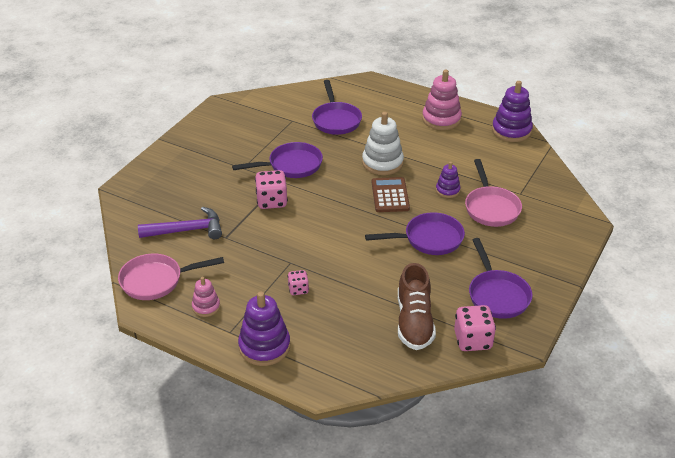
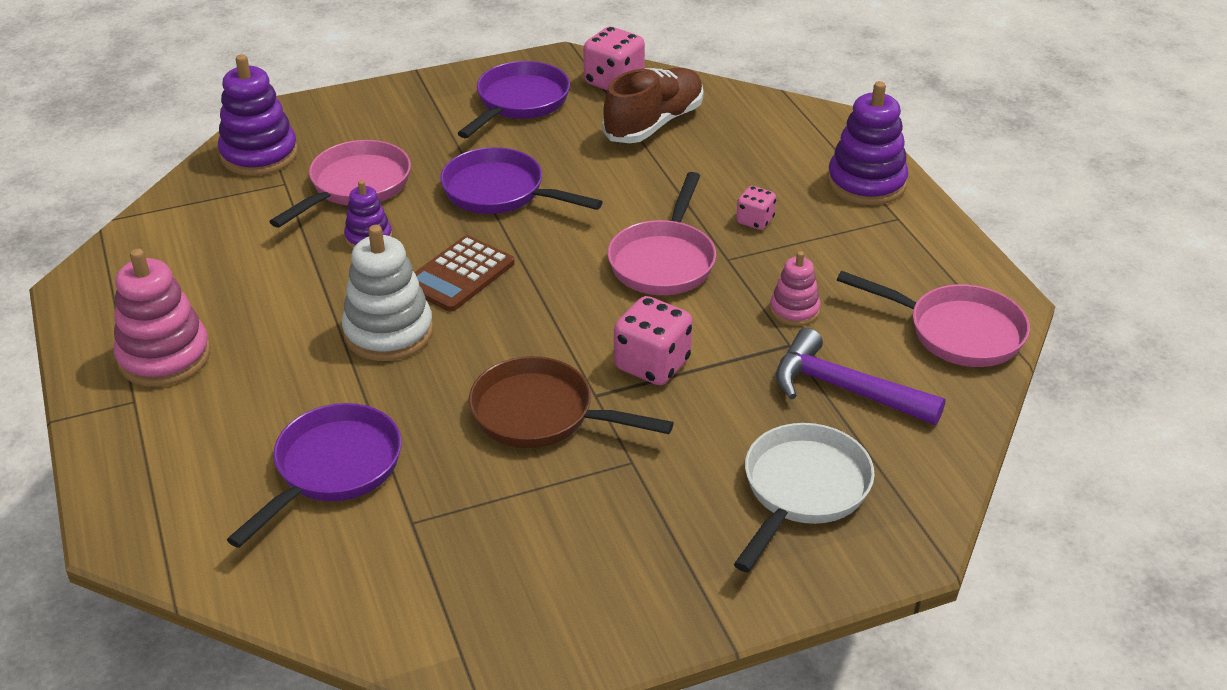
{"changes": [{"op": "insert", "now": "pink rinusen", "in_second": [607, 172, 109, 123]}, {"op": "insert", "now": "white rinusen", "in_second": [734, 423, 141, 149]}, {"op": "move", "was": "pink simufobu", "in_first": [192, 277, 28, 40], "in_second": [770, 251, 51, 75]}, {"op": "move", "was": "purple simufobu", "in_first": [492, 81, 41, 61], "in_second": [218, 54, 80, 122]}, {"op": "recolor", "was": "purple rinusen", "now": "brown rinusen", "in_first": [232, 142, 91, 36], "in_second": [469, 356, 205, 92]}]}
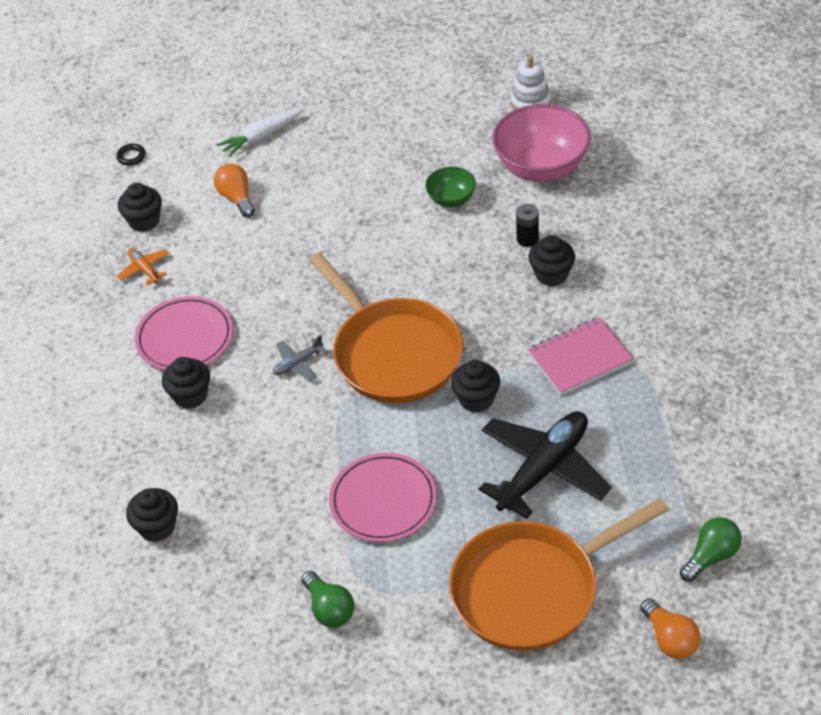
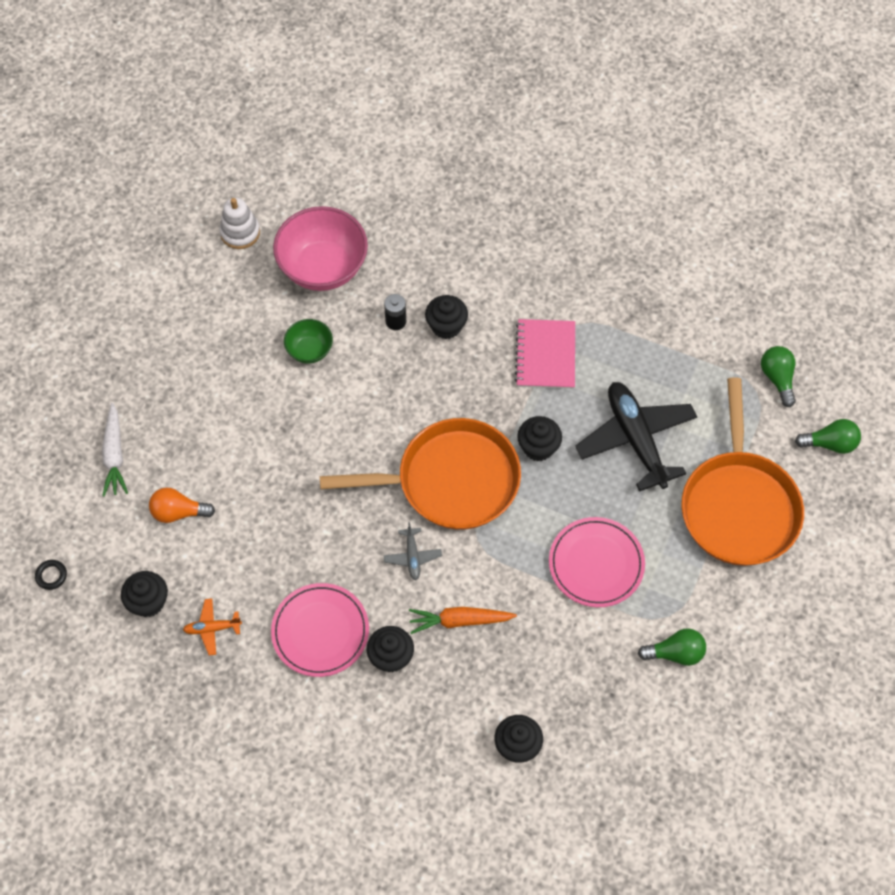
{"changes": [{"op": "insert", "now": "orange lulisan", "in_second": [409, 607, 108, 27]}, {"op": "recolor", "was": "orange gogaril", "now": "green gogaril", "in_first": [640, 598, 60, 61], "in_second": [795, 419, 66, 35]}]}
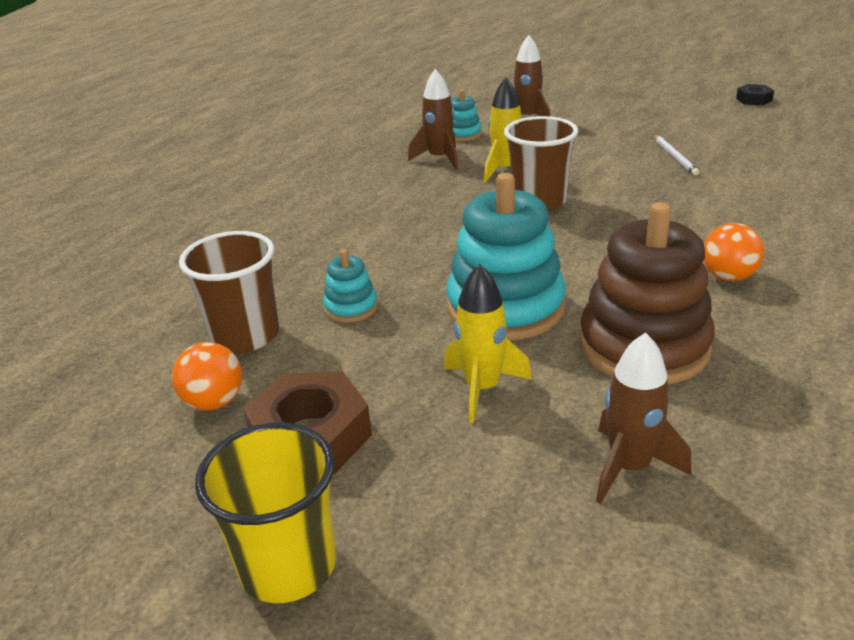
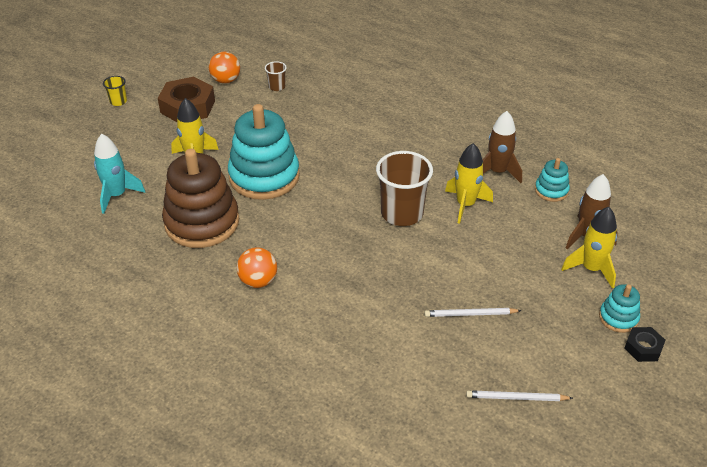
{"changes": [{"op": "insert", "now": "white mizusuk", "in_second": [466, 391, 107, 10]}, {"op": "insert", "now": "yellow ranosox", "in_second": [561, 207, 56, 82]}, {"op": "move", "was": "turquoise simufobu", "in_first": [323, 249, 55, 74], "in_second": [599, 284, 41, 49]}, {"op": "move", "was": "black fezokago", "in_first": [736, 84, 38, 22], "in_second": [624, 327, 42, 35]}, {"op": "recolor", "was": "brown ranosox", "now": "turquoise ranosox", "in_first": [596, 332, 95, 172], "in_second": [94, 134, 51, 80]}, {"op": "resize", "was": "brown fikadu", "in_first": [179, 231, 100, 122], "in_second": [265, 61, 22, 30], "ratio": 0.47}, {"op": "resize", "was": "yellow fikadu", "in_first": [195, 422, 141, 181], "in_second": [103, 76, 24, 30], "ratio": 0.47}]}
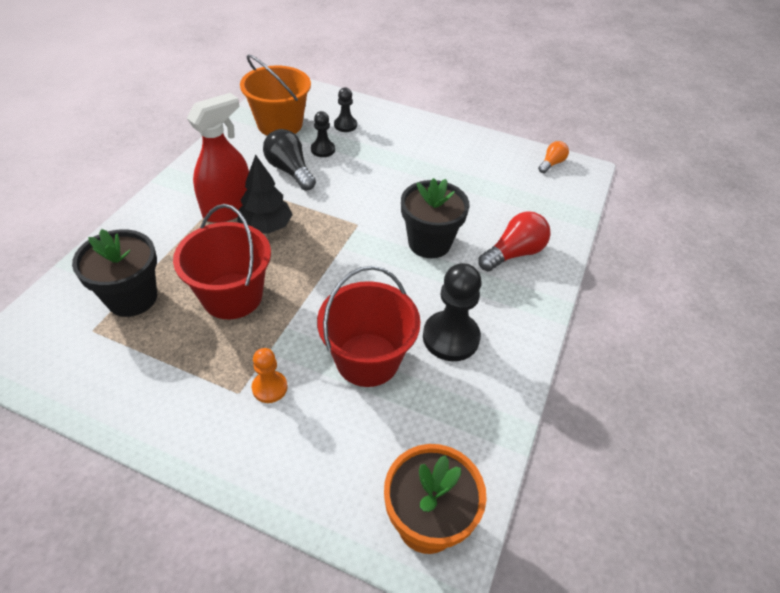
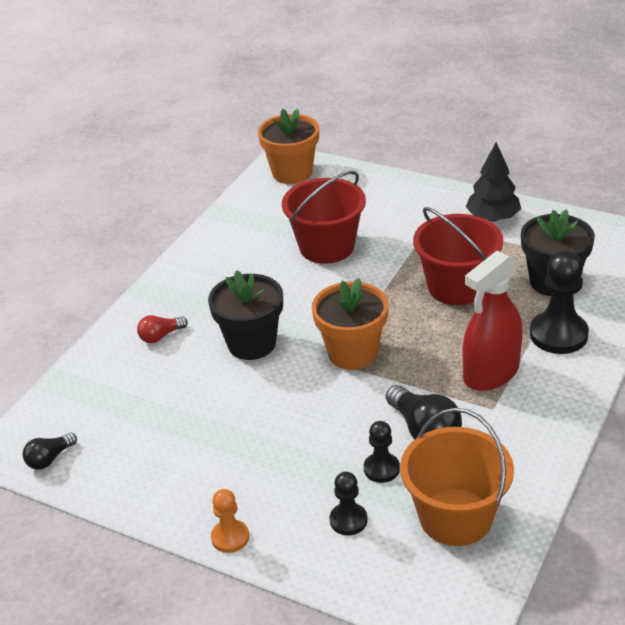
{"changes": [{"op": "insert", "now": "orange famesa", "in_second": [312, 278, 76, 92]}, {"op": "move", "was": "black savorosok", "in_first": [237, 155, 56, 79], "in_second": [466, 142, 55, 80]}, {"op": "move", "was": "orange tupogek", "in_first": [252, 348, 35, 55], "in_second": [211, 489, 38, 64]}, {"op": "move", "was": "black tupogek", "in_first": [423, 263, 59, 98], "in_second": [530, 250, 59, 104]}, {"op": "recolor", "was": "orange gogaril", "now": "black gogaril", "in_first": [538, 141, 31, 32], "in_second": [23, 433, 54, 37]}, {"op": "resize", "was": "red gogaril", "in_first": [478, 211, 73, 60], "in_second": [137, 315, 51, 28], "ratio": 0.59}]}
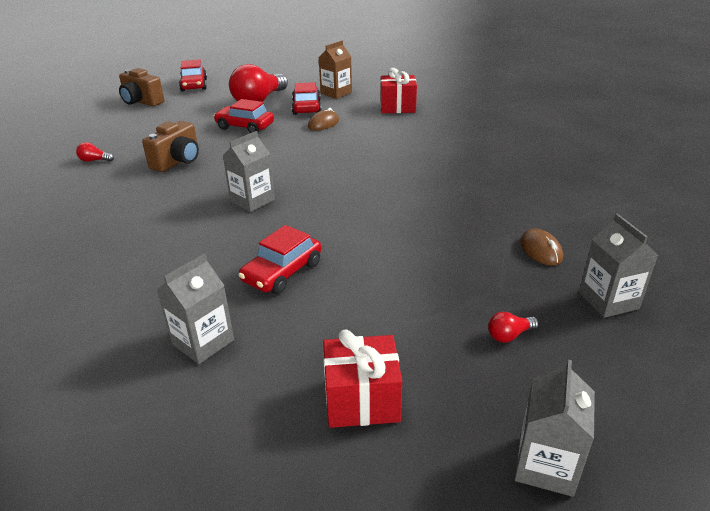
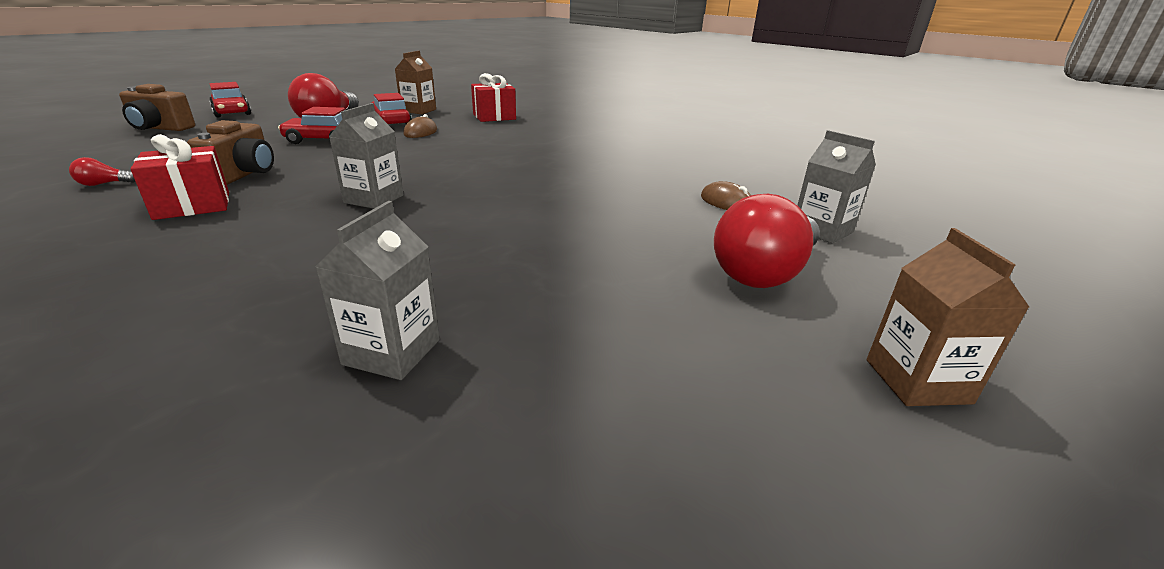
{"changes": [{"op": "delete", "was": "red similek", "in_first": [239, 225, 82, 69]}, {"op": "move", "was": "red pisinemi", "in_first": [323, 330, 79, 98], "in_second": [130, 134, 99, 86]}, {"op": "recolor", "was": "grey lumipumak", "now": "brown lumipumak", "in_first": [514, 360, 81, 137], "in_second": [867, 228, 163, 178]}, {"op": "resize", "was": "red gogaril", "in_first": [488, 312, 50, 31], "in_second": [714, 194, 106, 94], "ratio": 2.48}]}
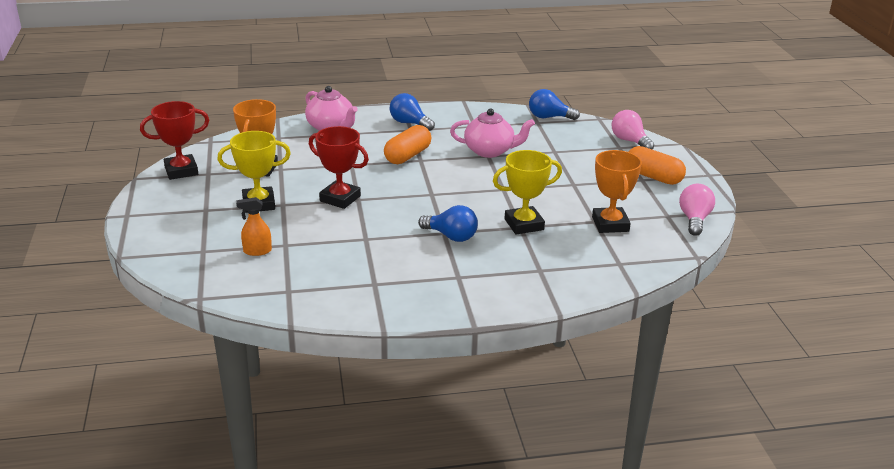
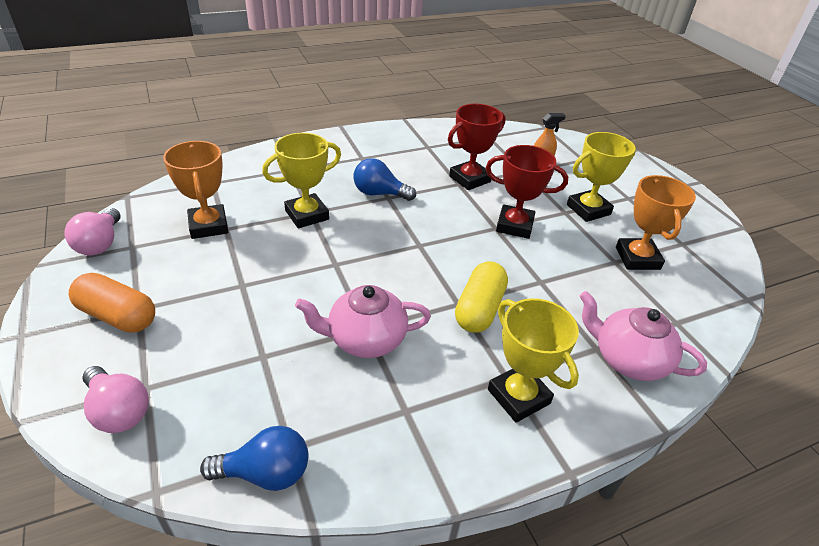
{"changes": [{"op": "move", "was": "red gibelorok", "in_first": [140, 101, 69, 79], "in_second": [448, 104, 58, 86]}, {"op": "replace", "was": "blue gogaril", "now": "yellow gibelorok", "in_first": [390, 93, 45, 38], "in_second": [488, 298, 91, 125]}, {"op": "recolor", "was": "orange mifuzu", "now": "yellow mifuzu", "in_first": [384, 125, 47, 39], "in_second": [455, 261, 53, 72]}]}
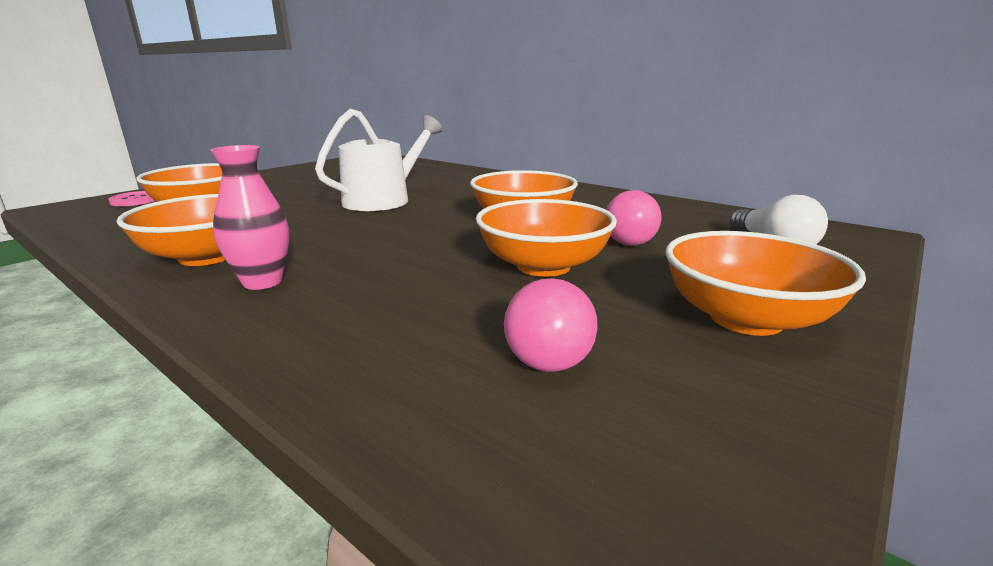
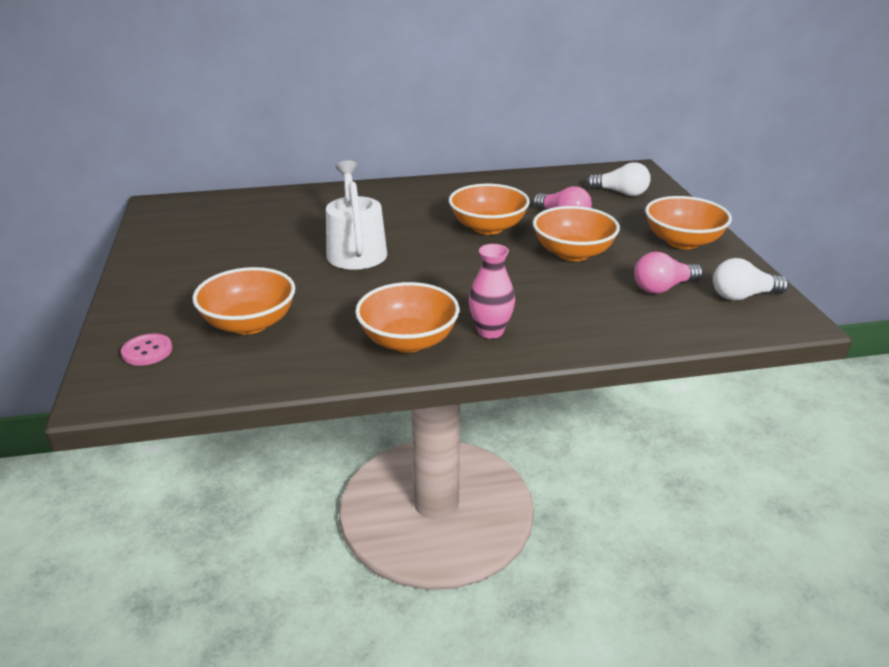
{"changes": [{"op": "insert", "now": "white gogaril", "in_second": [713, 258, 76, 43]}, {"op": "rotate", "was": "pink gogaril", "in_first": [504, 278, 94, 94], "in_second": [634, 252, 69, 42], "clockwise": 105}]}
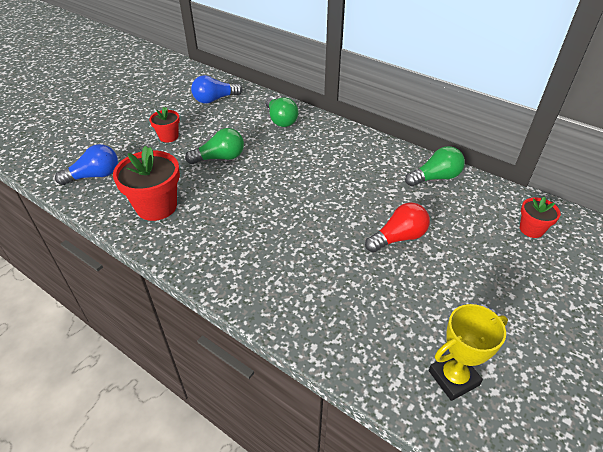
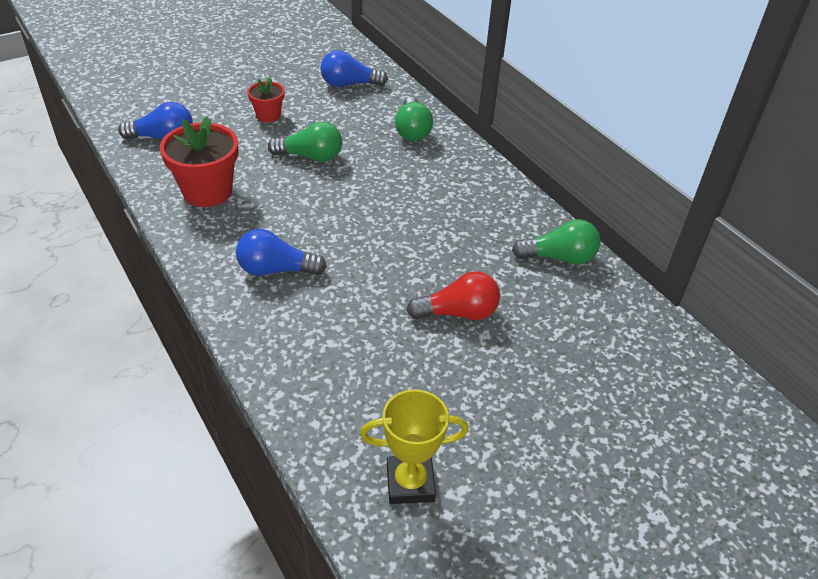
{"changes": [{"op": "delete", "was": "red famesa", "in_first": [520, 196, 41, 42]}, {"op": "insert", "now": "blue gogaril", "in_second": [236, 229, 91, 47]}]}
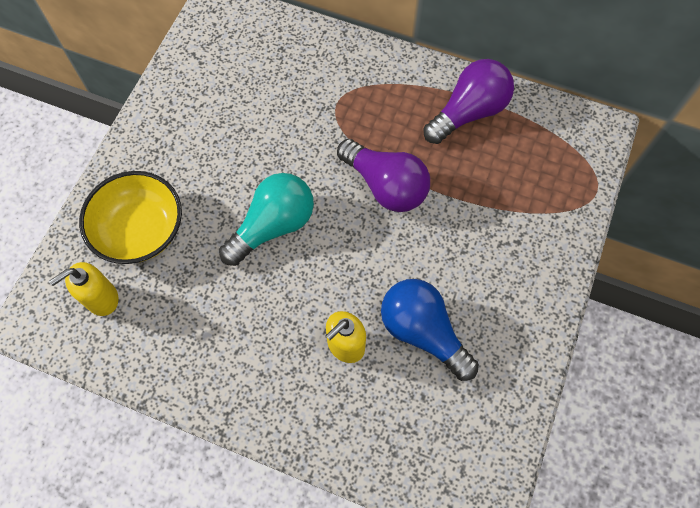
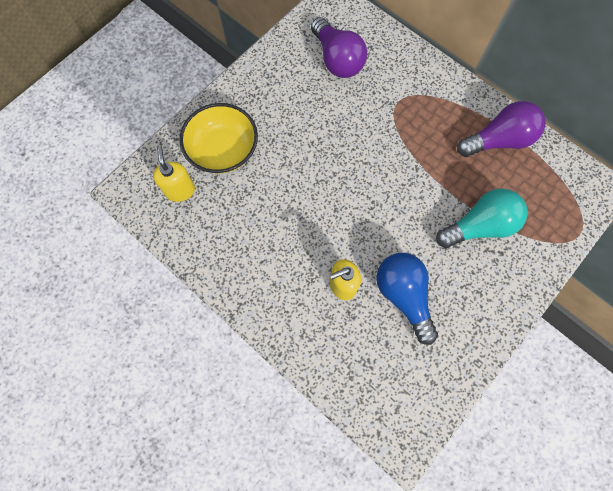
{"changes": [{"op": "move", "was": "turquoise gogaril", "in_first": [219, 173, 95, 93], "in_second": [436, 188, 92, 60]}, {"op": "move", "was": "purple gogaril", "in_first": [337, 139, 93, 73], "in_second": [311, 17, 56, 61]}, {"op": "rotate", "was": "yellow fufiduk", "in_first": [49, 262, 69, 54], "in_second": [153, 146, 42, 56], "clockwise": 90}]}
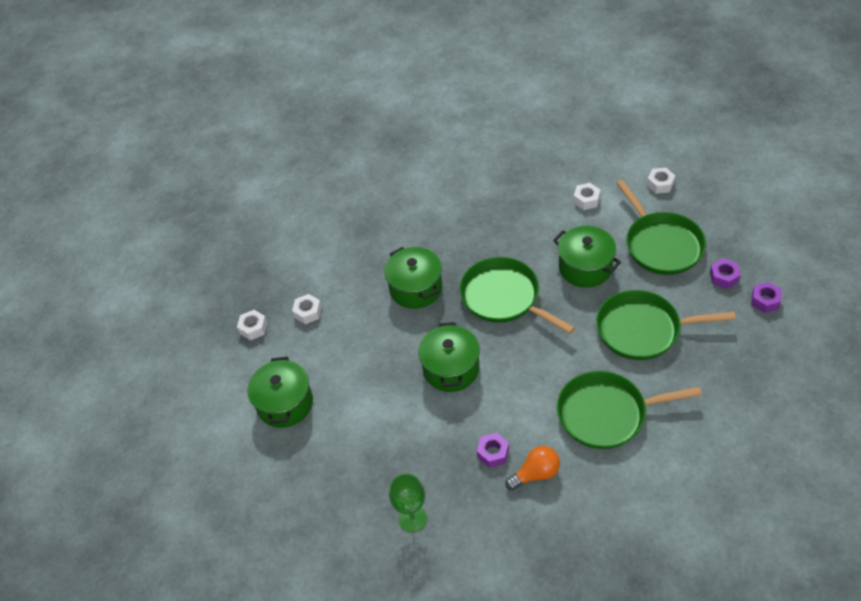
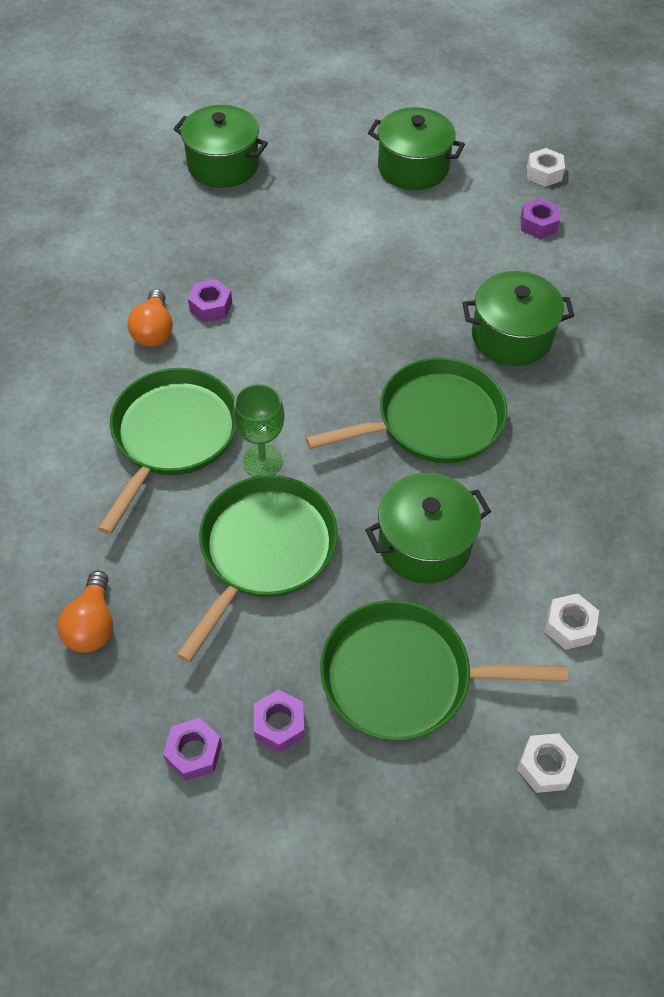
{"changes": [{"op": "insert", "now": "orange gogaril", "in_second": [57, 571, 56, 82]}, {"op": "move", "was": "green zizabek", "in_first": [389, 473, 38, 59], "in_second": [233, 384, 52, 93]}, {"op": "move", "was": "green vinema", "in_first": [418, 322, 62, 70], "in_second": [174, 105, 94, 83]}, {"op": "recolor", "was": "white fezokago", "now": "purple fezokago", "in_first": [292, 294, 30, 30], "in_second": [521, 198, 39, 41]}]}
